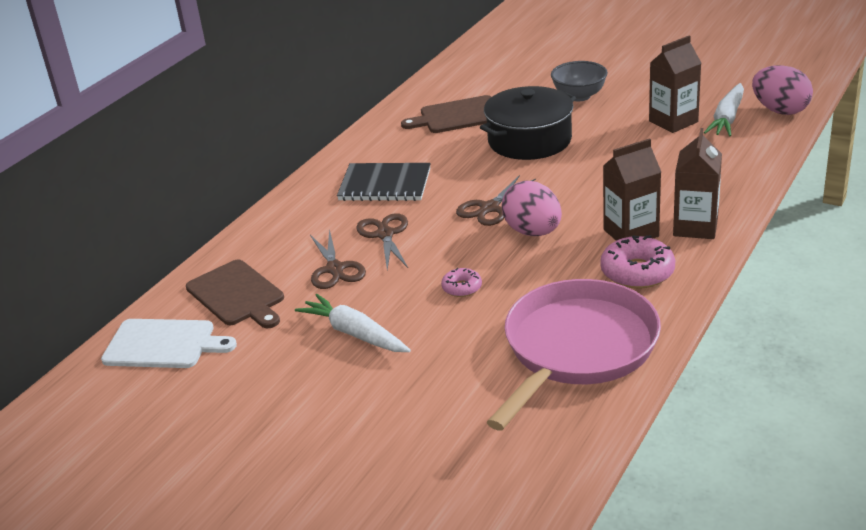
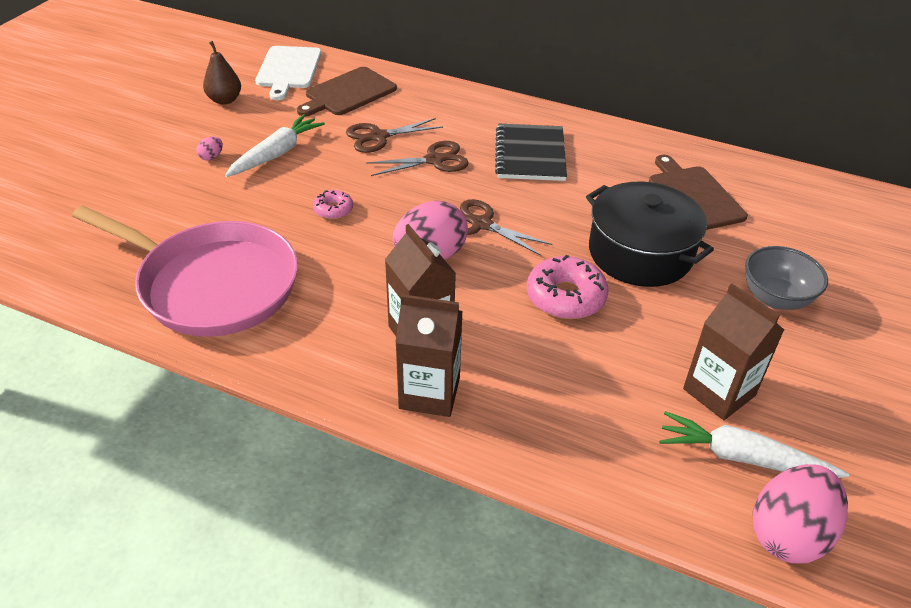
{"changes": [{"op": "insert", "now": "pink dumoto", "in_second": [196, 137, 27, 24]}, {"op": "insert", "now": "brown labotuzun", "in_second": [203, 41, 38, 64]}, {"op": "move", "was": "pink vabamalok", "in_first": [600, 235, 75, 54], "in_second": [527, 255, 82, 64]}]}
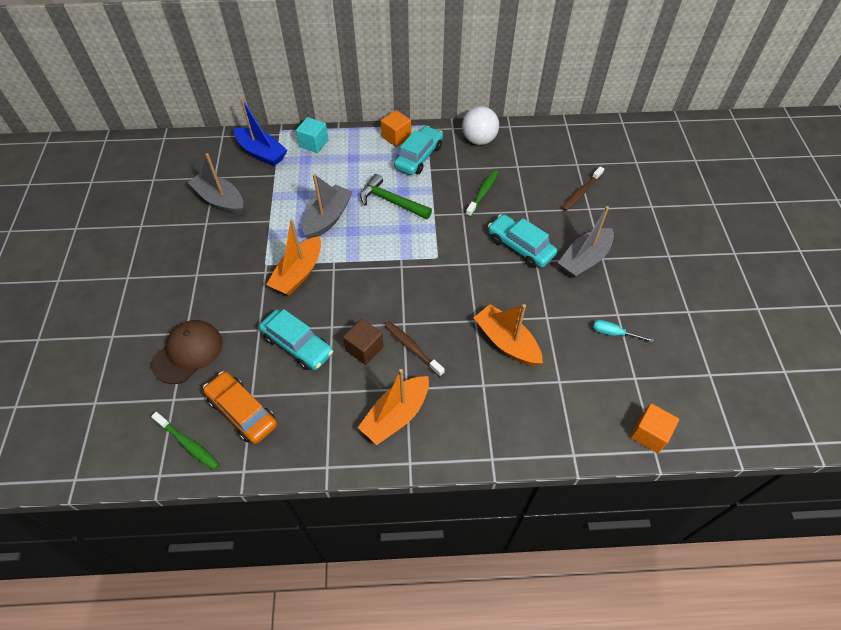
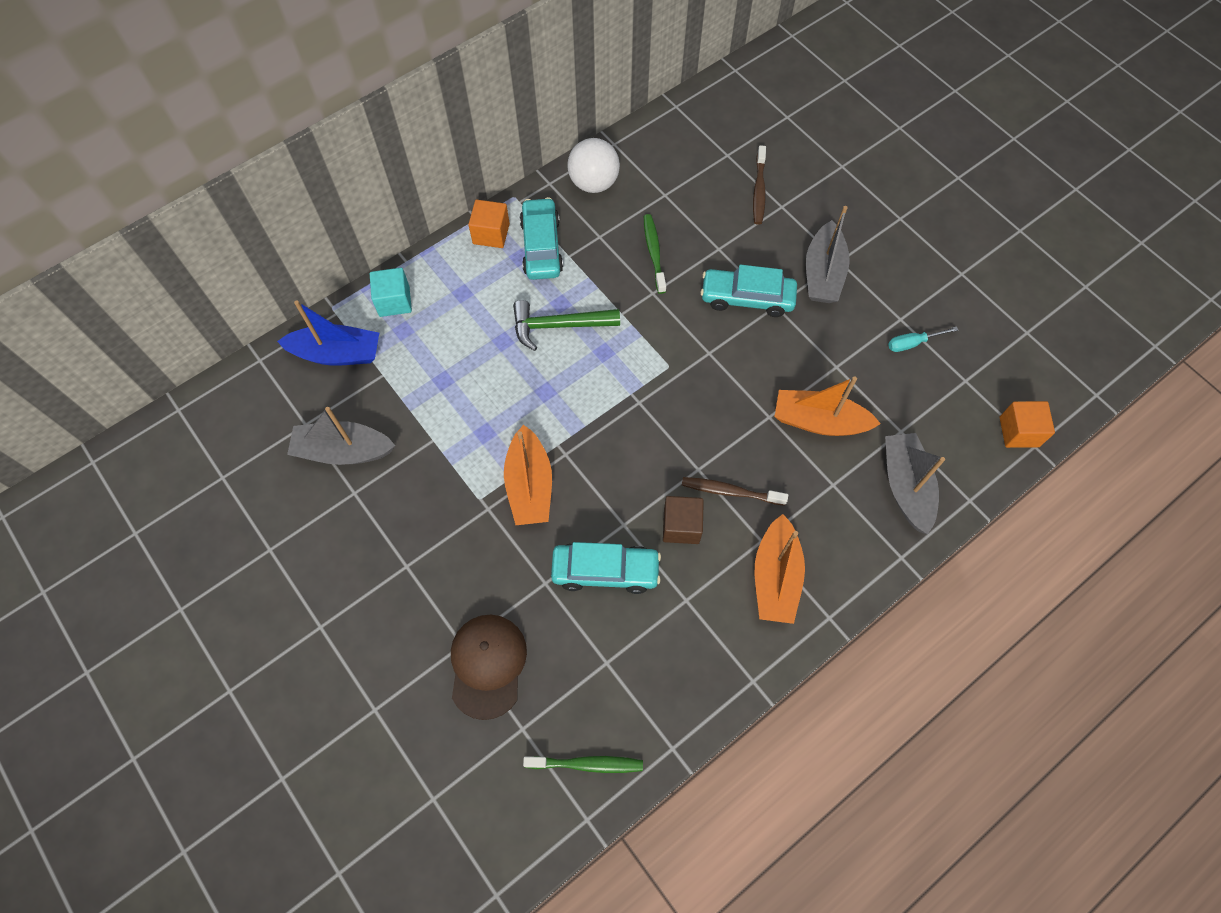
{"changes": [{"op": "delete", "was": "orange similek", "in_first": [203, 371, 74, 73]}, {"op": "move", "was": "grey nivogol", "in_first": [303, 174, 50, 65], "in_second": [885, 433, 60, 102]}]}
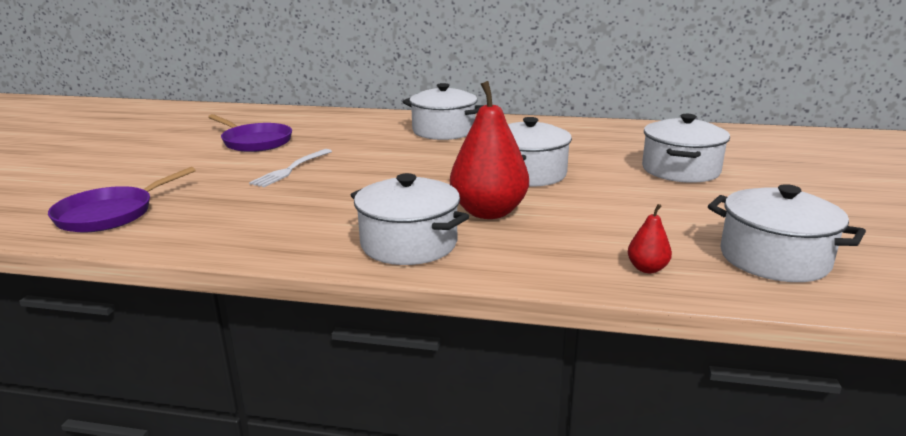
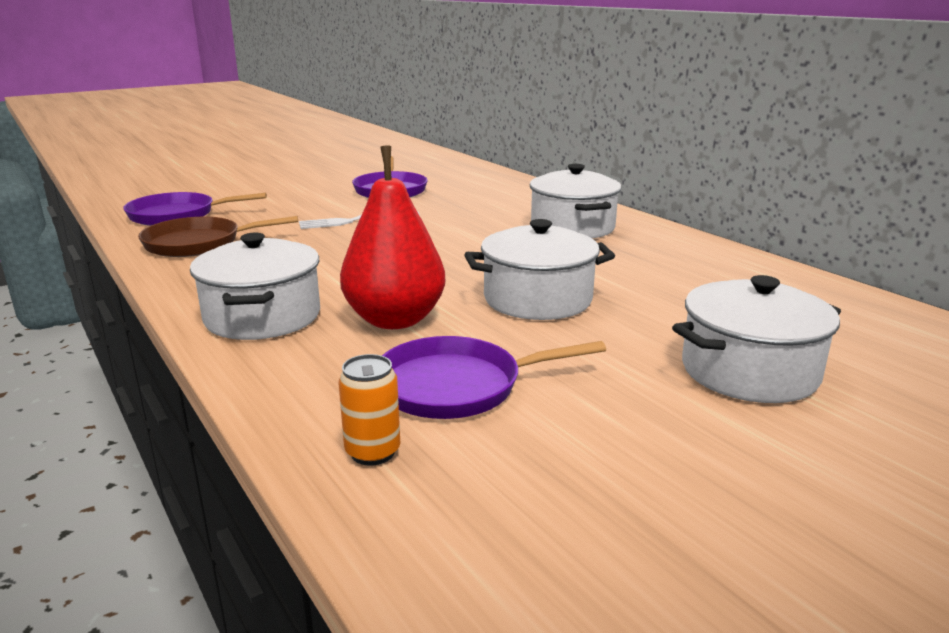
{"changes": [{"op": "delete", "was": "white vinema", "in_first": [708, 184, 158, 98]}, {"op": "insert", "now": "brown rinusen", "in_second": [138, 216, 160, 41]}, {"op": "insert", "now": "purple rinusen", "in_second": [382, 336, 224, 83]}, {"op": "replace", "was": "red labotuzun", "now": "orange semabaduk", "in_first": [628, 204, 44, 69], "in_second": [338, 354, 62, 112]}]}
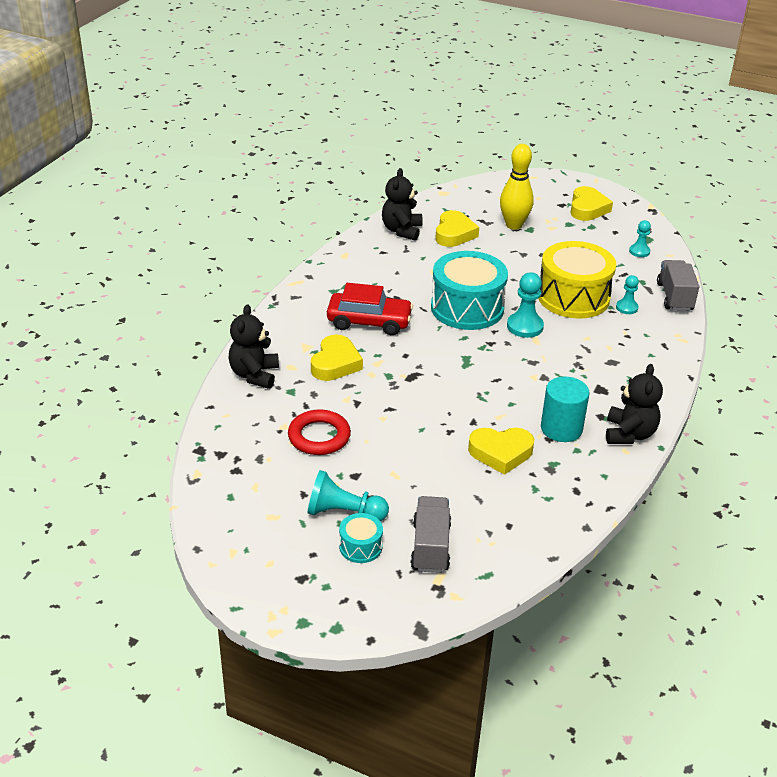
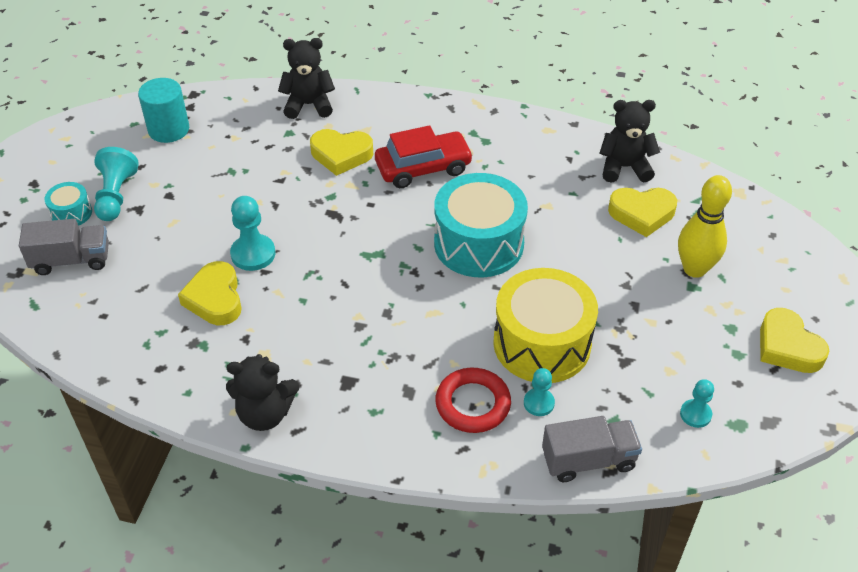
{"changes": [{"op": "move", "was": "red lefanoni", "in_first": [288, 409, 63, 46], "in_second": [435, 368, 76, 65]}, {"op": "move", "was": "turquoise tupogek", "in_first": [507, 272, 37, 66], "in_second": [230, 196, 45, 75]}, {"op": "move", "was": "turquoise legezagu", "in_first": [541, 377, 49, 65], "in_second": [138, 78, 51, 65]}, {"op": "rotate", "was": "red similek", "in_first": [327, 283, 86, 52], "in_second": [375, 125, 99, 63], "clockwise": -105}, {"op": "rotate", "was": "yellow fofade", "in_first": [570, 186, 43, 35], "in_second": [760, 308, 69, 65], "clockwise": 60}]}
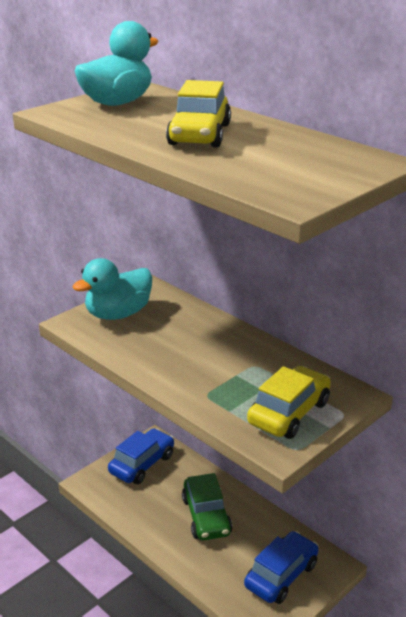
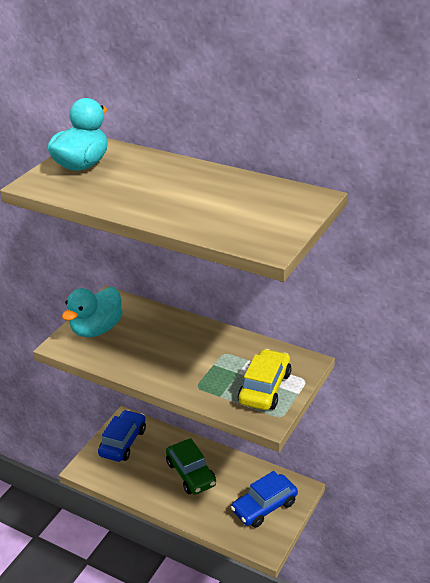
{"changes": [{"op": "delete", "was": "yellow similek", "in_first": [166, 80, 65, 67]}, {"op": "rotate", "was": "blue similek", "in_first": [244, 531, 75, 73], "in_second": [231, 471, 67, 57], "clockwise": -150}]}
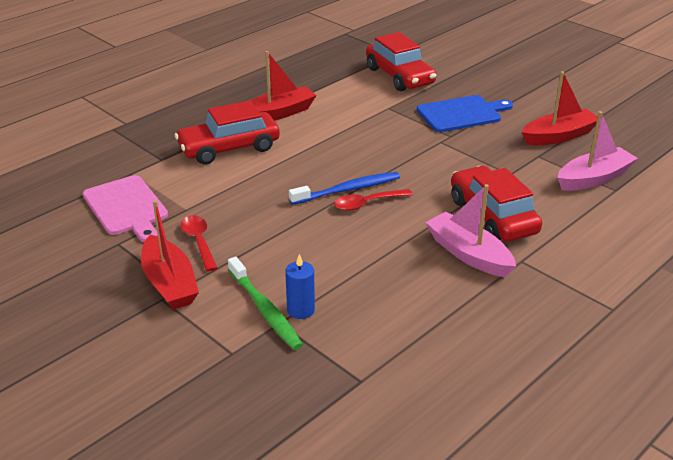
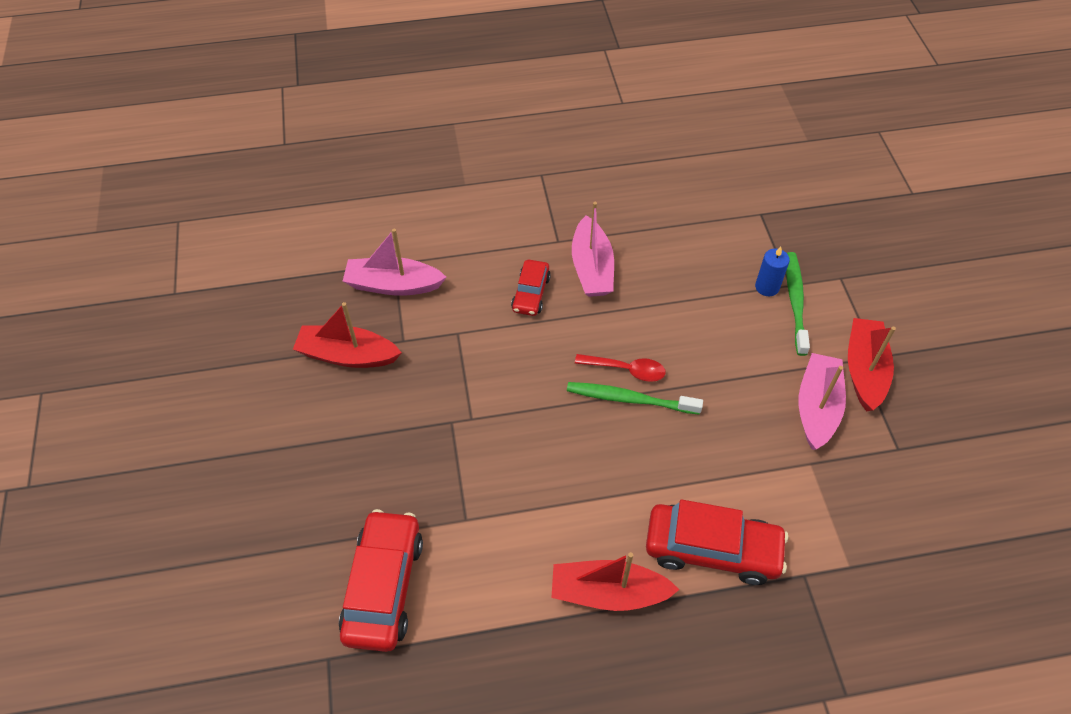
{"changes": [{"op": "delete", "was": "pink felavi", "in_first": [83, 175, 85, 67]}, {"op": "delete", "was": "blue felavi", "in_first": [417, 95, 96, 37]}, {"op": "replace", "was": "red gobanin", "now": "pink nivogol", "in_first": [181, 215, 36, 56], "in_second": [798, 353, 48, 97]}, {"op": "recolor", "was": "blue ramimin", "now": "green ramimin", "in_first": [289, 172, 111, 33], "in_second": [567, 382, 136, 33]}, {"op": "resize", "was": "red similek", "in_first": [451, 166, 91, 76], "in_second": [511, 260, 40, 56], "ratio": 0.57}]}
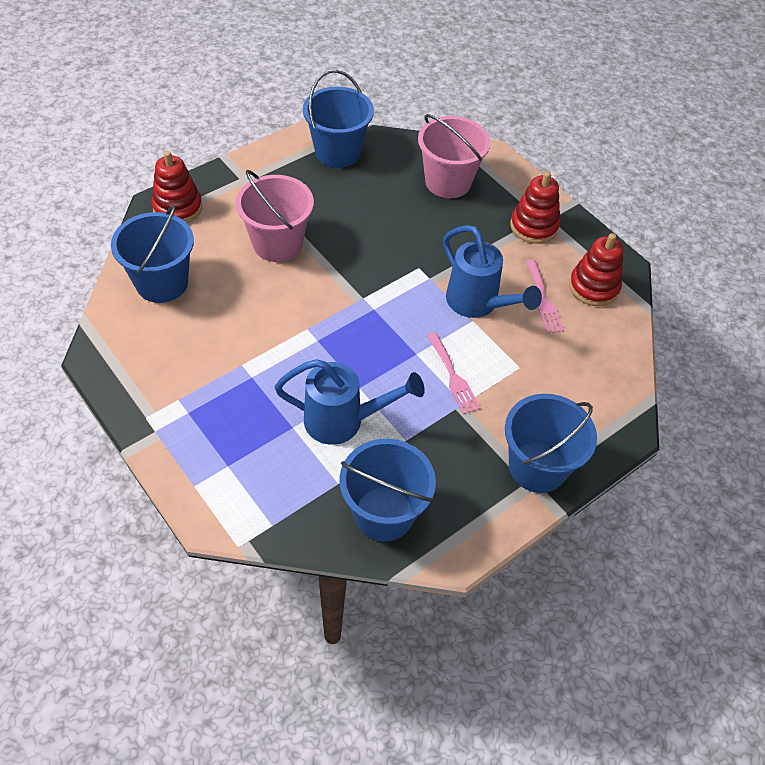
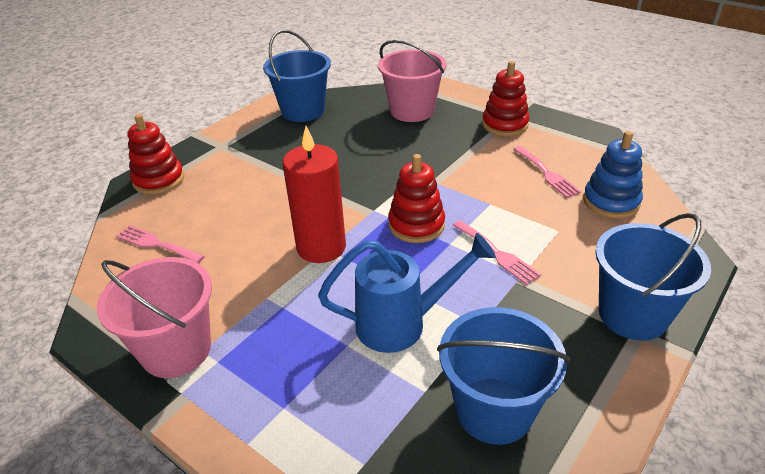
{"changes": [{"op": "delete", "was": "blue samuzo", "in_first": [443, 225, 99, 93]}, {"op": "insert", "now": "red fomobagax", "in_second": [283, 126, 63, 137]}, {"op": "insert", "now": "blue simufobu", "in_second": [583, 131, 60, 87]}, {"op": "move", "was": "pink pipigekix", "in_first": [236, 170, 78, 92], "in_second": [97, 257, 115, 121]}, {"op": "move", "was": "red simufobu", "in_first": [569, 233, 54, 73], "in_second": [388, 154, 57, 89]}, {"op": "replace", "was": "blue pipigekix", "now": "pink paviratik", "in_first": [111, 205, 83, 98], "in_second": [116, 225, 89, 38]}]}
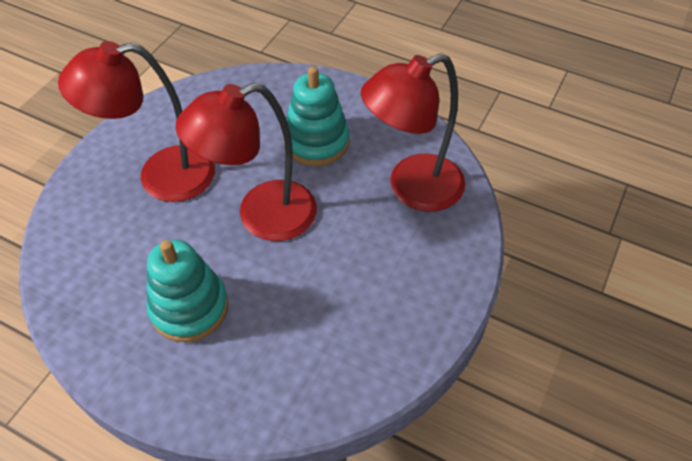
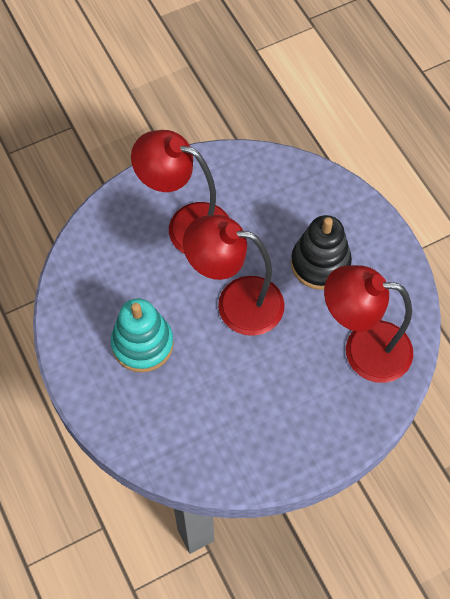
{"changes": [{"op": "recolor", "was": "turquoise simufobu", "now": "black simufobu", "in_first": [284, 66, 65, 100], "in_second": [291, 215, 61, 75]}]}
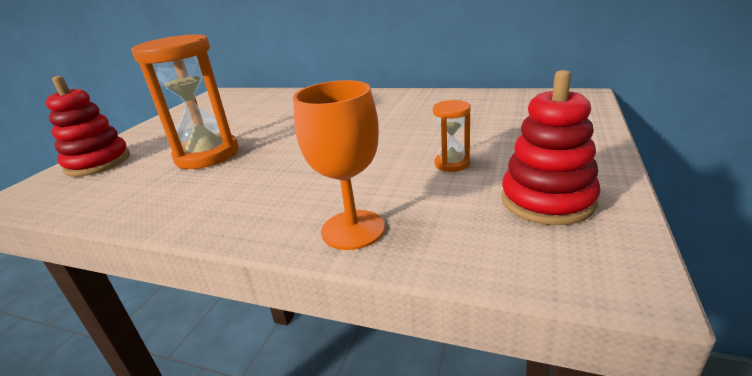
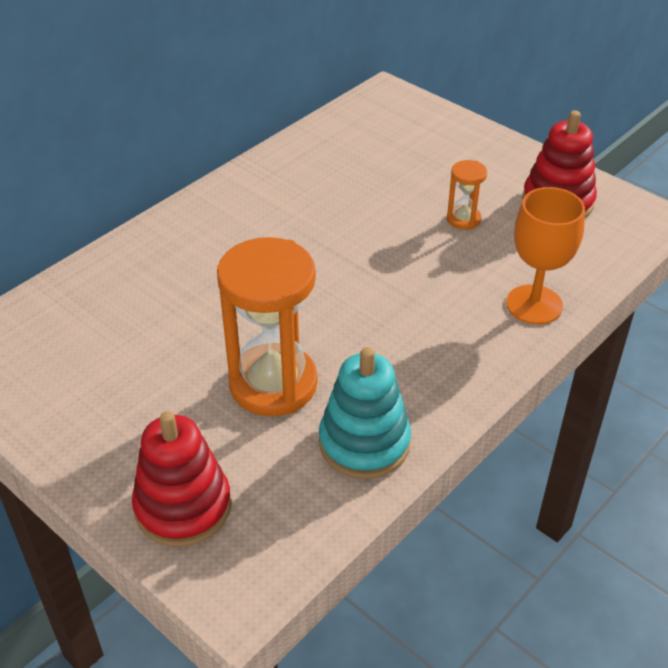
{"changes": [{"op": "insert", "now": "turquoise simufobu", "in_second": [319, 347, 92, 132]}]}
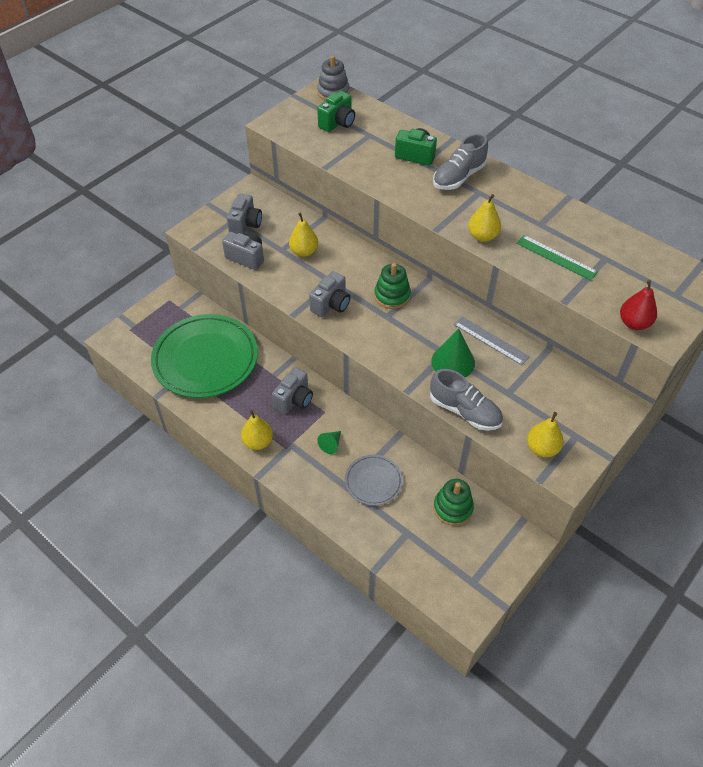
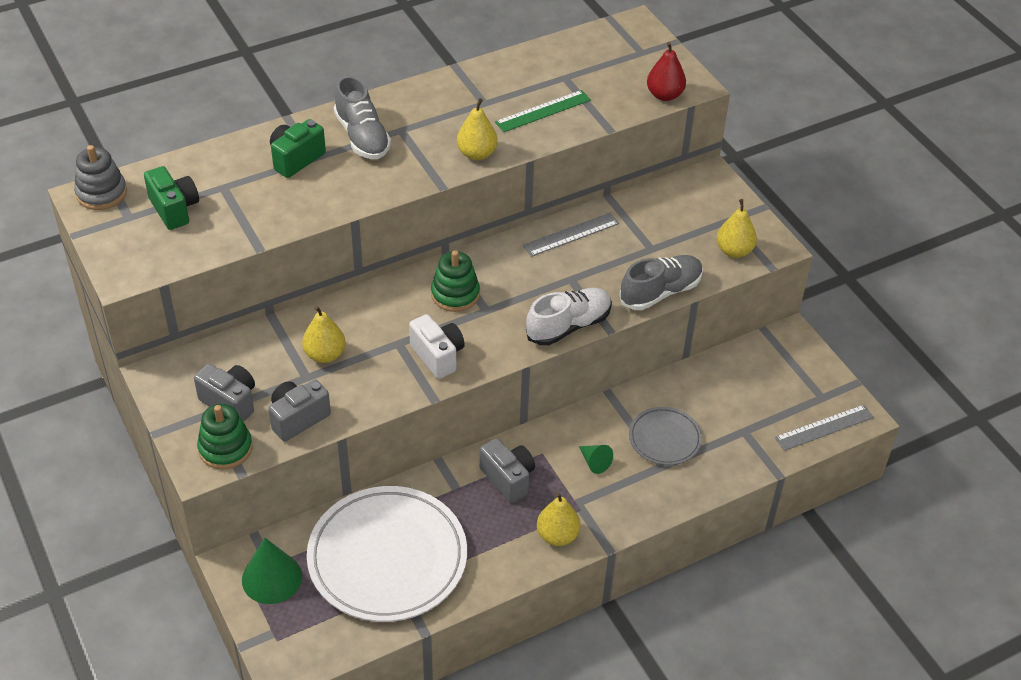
{"changes": [{"op": "insert", "now": "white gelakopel", "in_second": [526, 288, 86, 58]}, {"op": "insert", "now": "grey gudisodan", "in_second": [775, 405, 99, 46]}, {"op": "move", "was": "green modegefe", "in_first": [431, 328, 44, 49], "in_second": [242, 538, 60, 66]}, {"op": "move", "was": "green simufobu", "in_first": [433, 479, 41, 47], "in_second": [197, 404, 55, 66]}, {"op": "recolor", "was": "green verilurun", "now": "white verilurun", "in_first": [151, 314, 107, 84], "in_second": [307, 486, 160, 136]}, {"op": "recolor", "was": "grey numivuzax", "now": "white numivuzax", "in_first": [309, 271, 41, 46], "in_second": [409, 314, 56, 65]}]}
